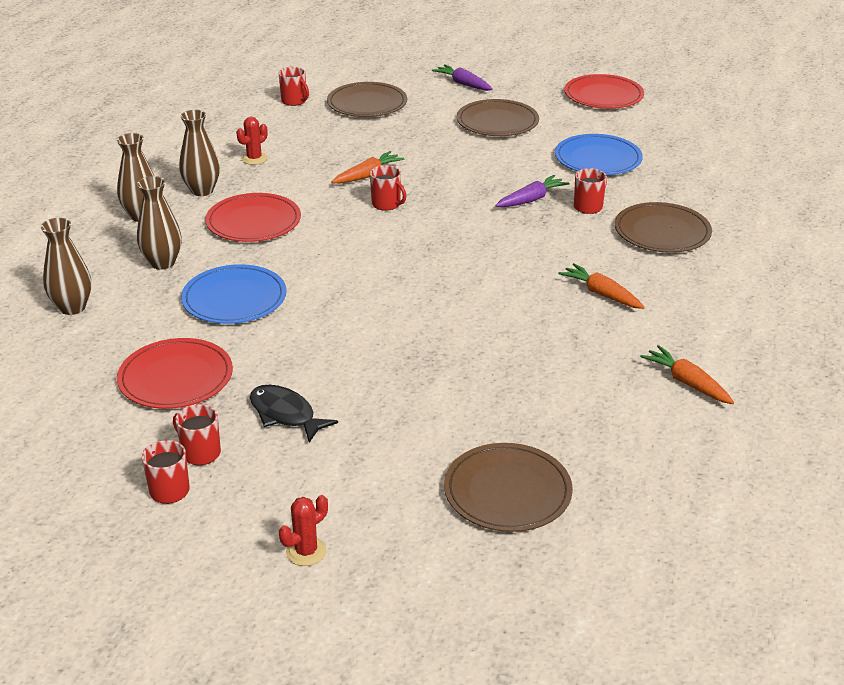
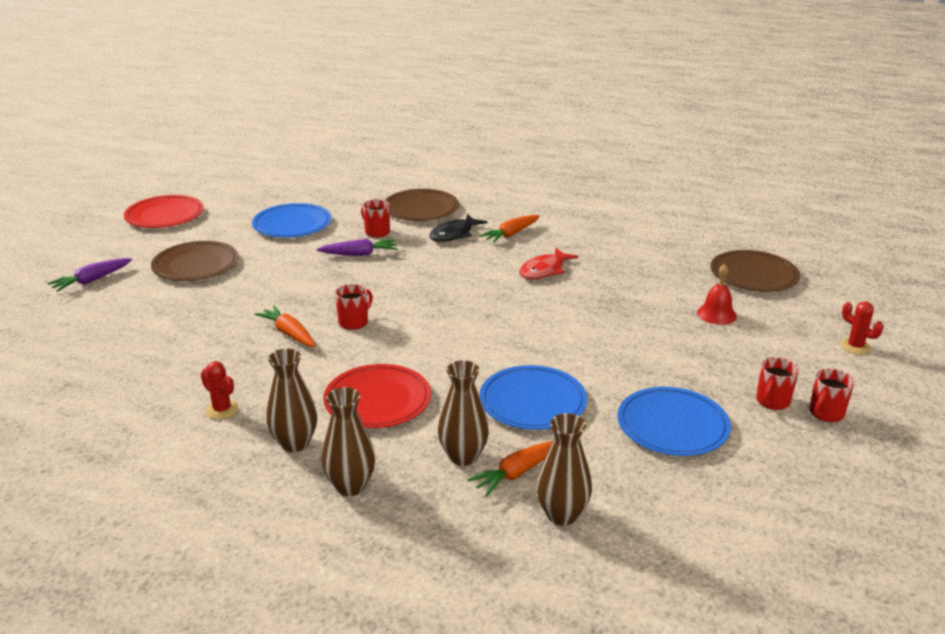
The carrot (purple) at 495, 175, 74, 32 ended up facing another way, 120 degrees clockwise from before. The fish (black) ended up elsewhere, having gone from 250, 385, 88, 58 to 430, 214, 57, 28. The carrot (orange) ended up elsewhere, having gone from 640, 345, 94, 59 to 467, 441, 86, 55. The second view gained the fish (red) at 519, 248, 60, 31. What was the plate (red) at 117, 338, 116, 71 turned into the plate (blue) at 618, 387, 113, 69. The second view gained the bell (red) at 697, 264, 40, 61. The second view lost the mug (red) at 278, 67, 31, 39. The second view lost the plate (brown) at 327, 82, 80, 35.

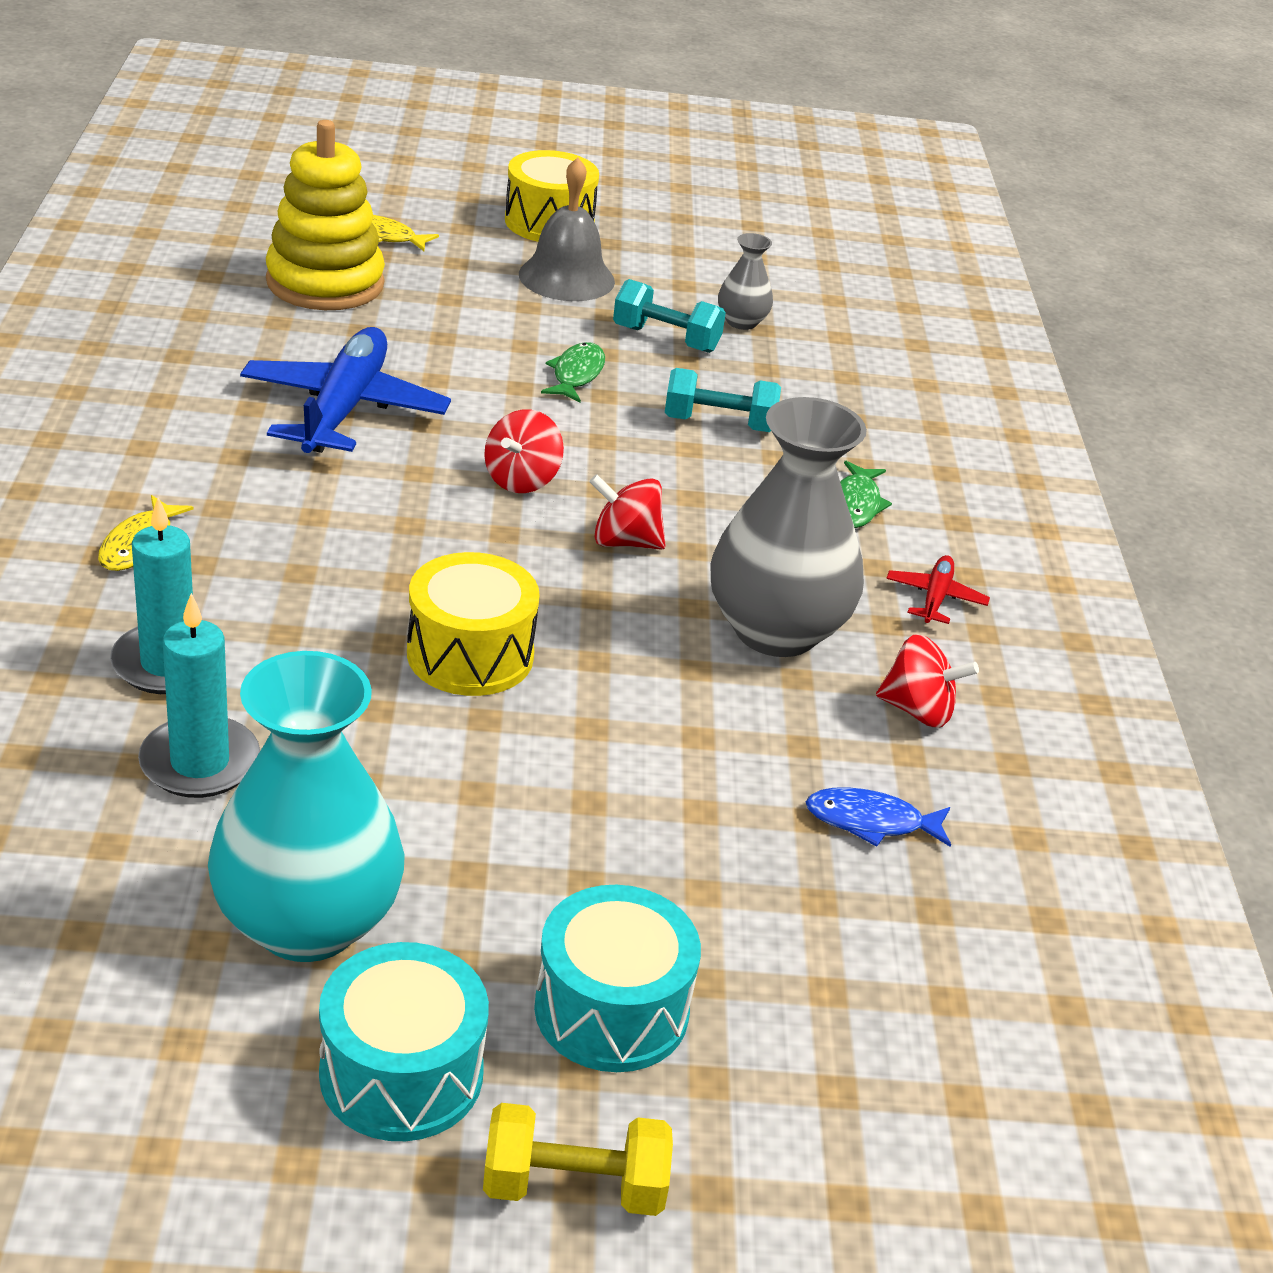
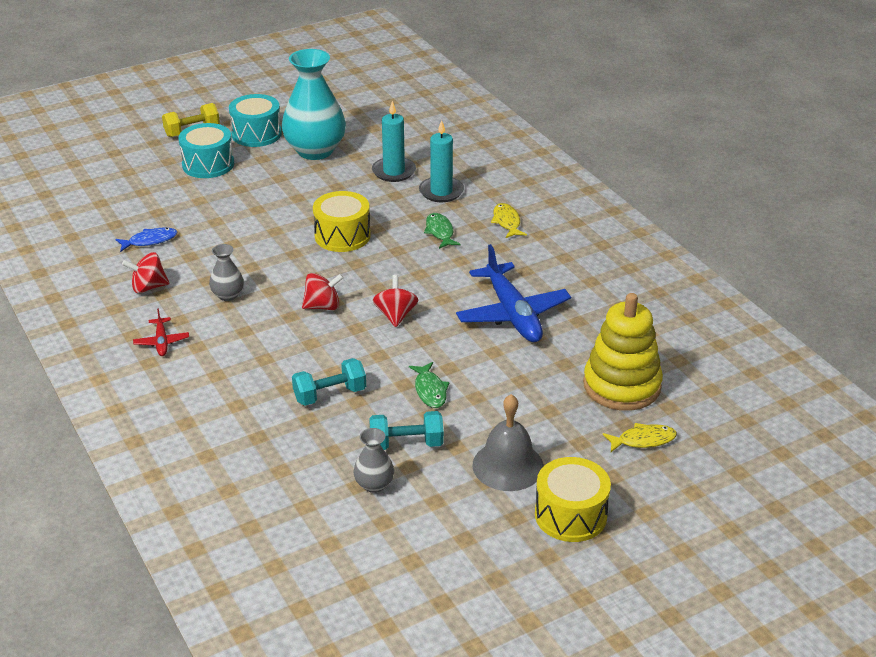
The size of the vase (grey) at 710, 397, 157, 260 changed by a factor of 0.46. The fish (green) ended up elsewhere, having gone from 840, 461, 52, 67 to 424, 213, 37, 36.

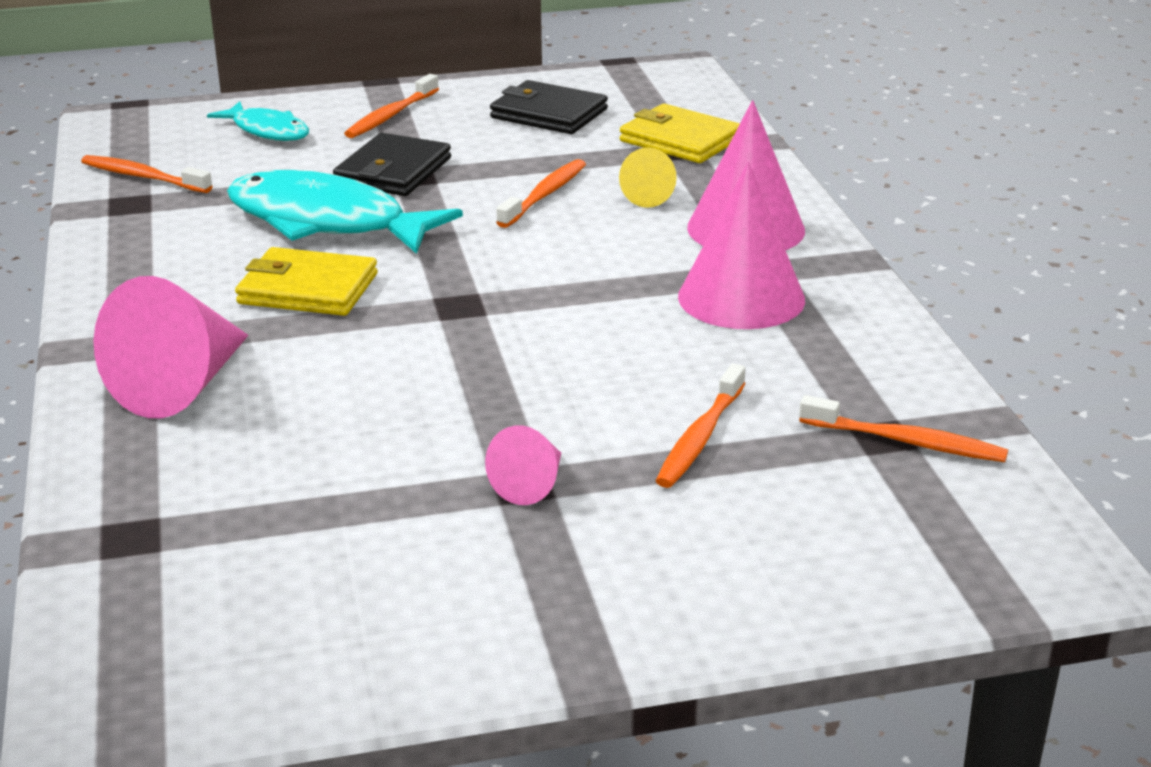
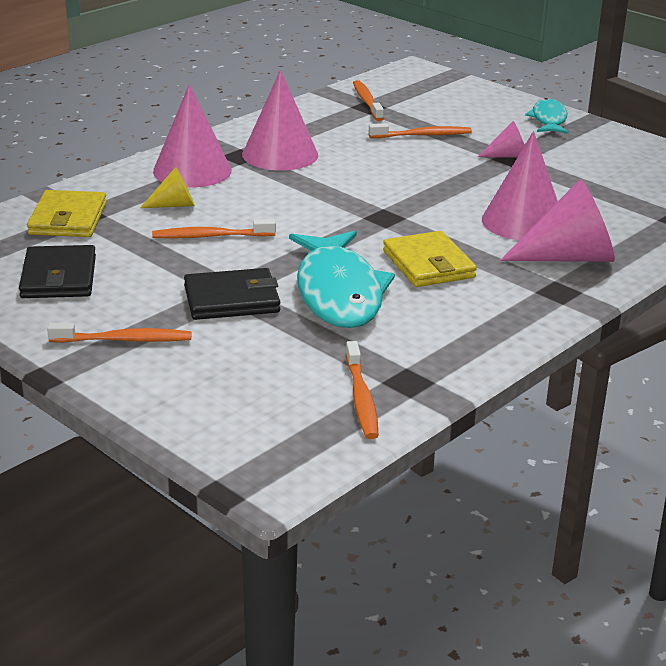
The second view gained the cone (pink) at 482, 131, 76, 110. The fish (turquoise) ended up elsewhere, having gone from 207, 101, 102, 40 to 525, 98, 44, 36.

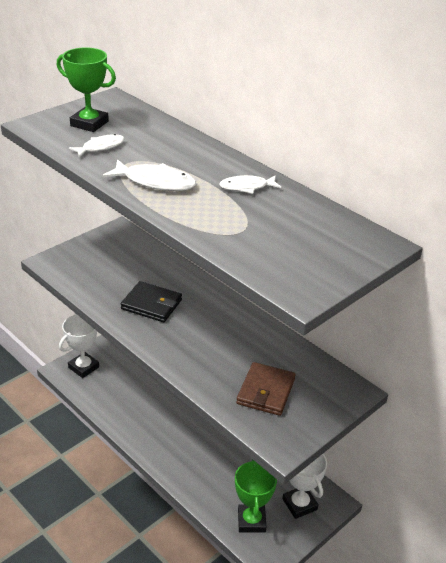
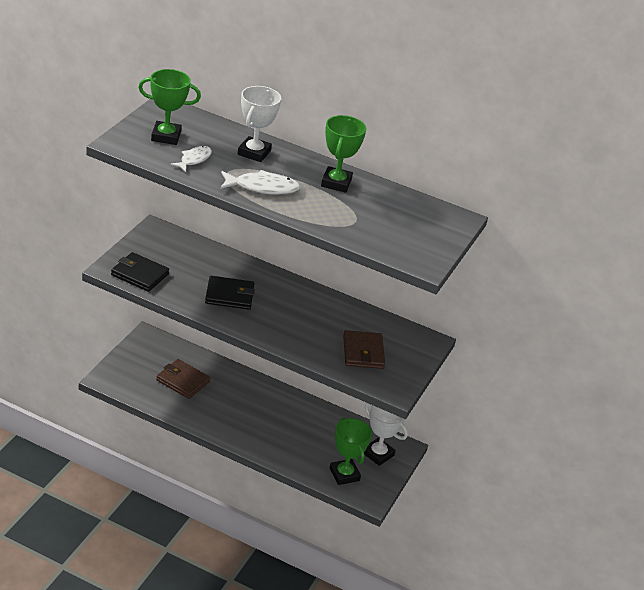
The second view gained the wallet (black) at 111, 252, 58, 40. The second view gained the wallet (brown) at 156, 359, 54, 40. The trophy (white) ended up elsewhere, having gone from 59, 315, 40, 63 to 238, 86, 43, 76. Where the fish (white) stood at 219, 175, 62, 19, the trophy (green) came to stand at 321, 115, 46, 78.

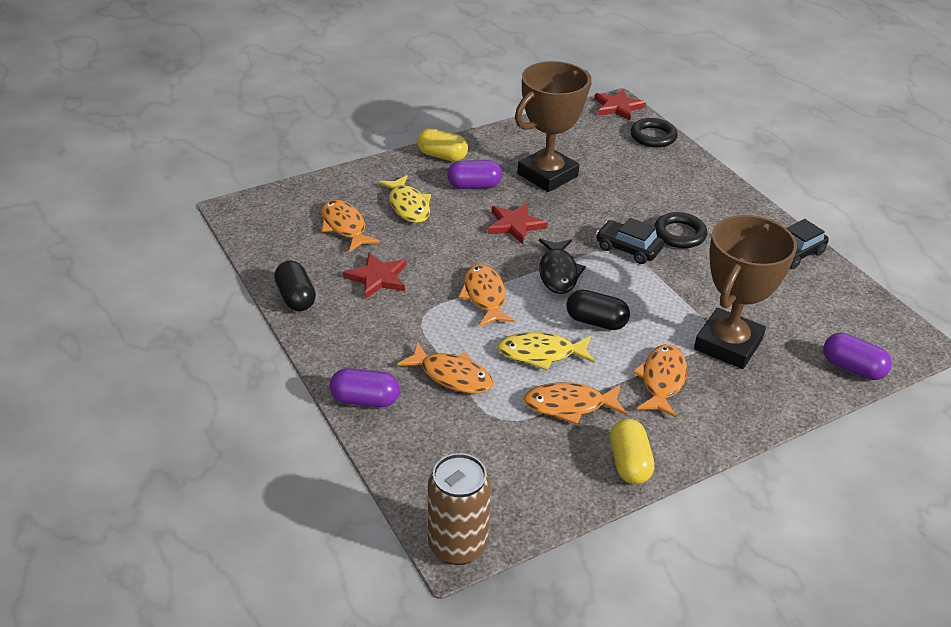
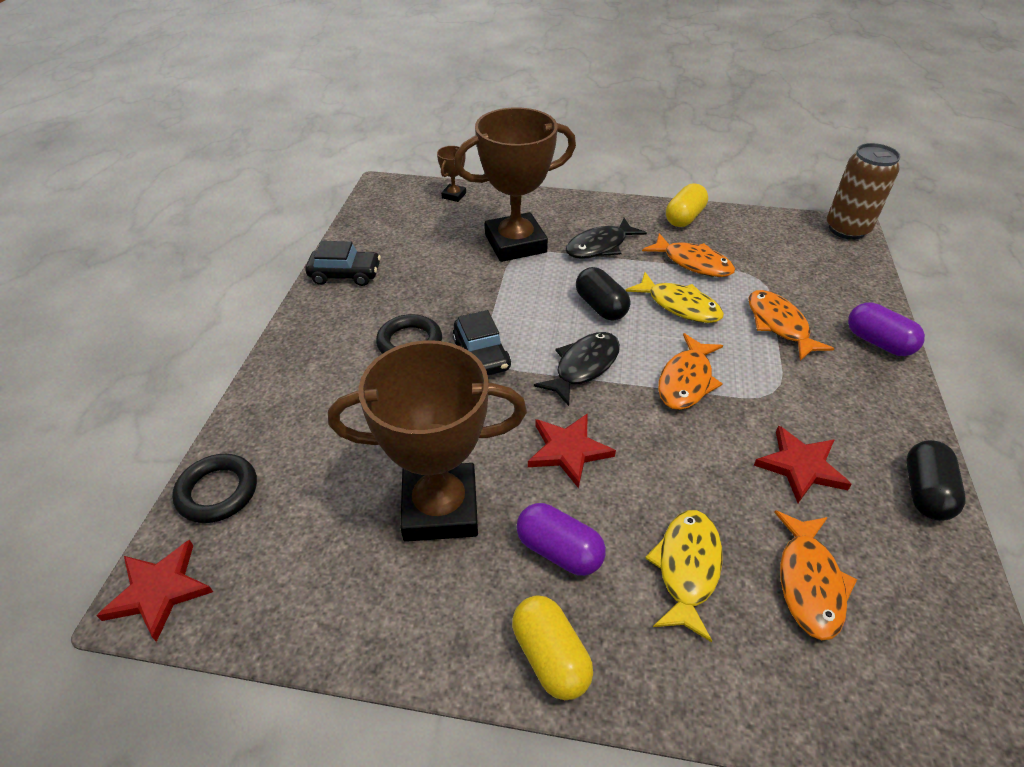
Where the capsule (purple) stood at 823, 333, 69, 47, the trophy (brown) came to stand at 437, 146, 29, 56. What was the fish (orange) at 632, 344, 55, 74 turned into the fish (black) at 566, 218, 81, 41.

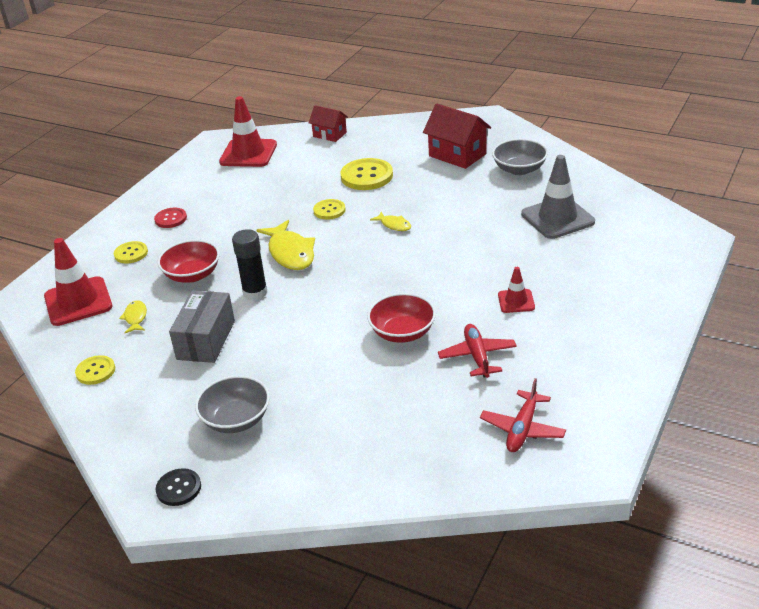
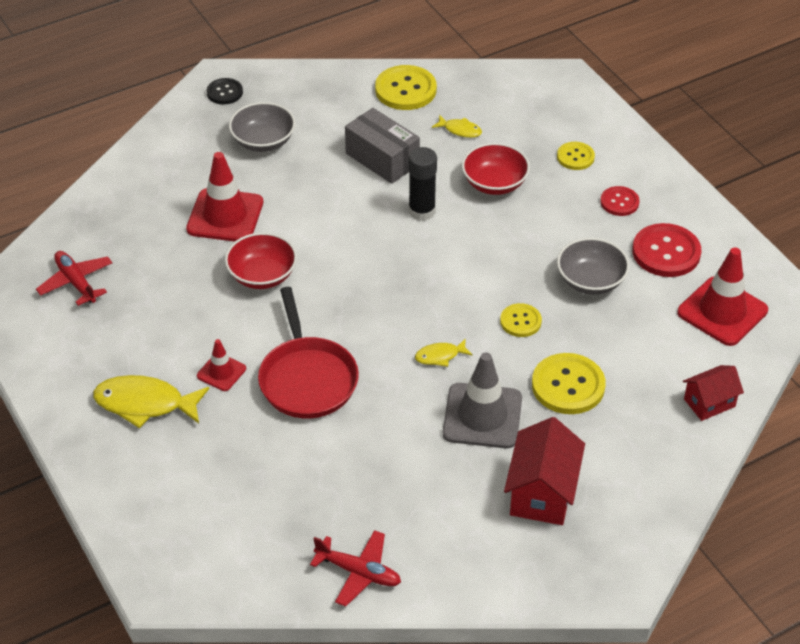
The fish (yellow) ended up elsewhere, having gone from 257, 220, 58, 50 to 93, 375, 116, 53. The traffic cone (red) ended up elsewhere, having gone from 44, 238, 68, 88 to 186, 152, 77, 90. The second view gained the pan (red) at 258, 287, 101, 131. The plane (red) ended up elsewhere, having gone from 438, 324, 79, 54 to 310, 530, 91, 77. The size of the button (yellow) at 75, 355, 40, 30 changed by a factor of 1.71. The traffic cone (grey) ended up elsewhere, having gone from 521, 155, 74, 84 to 443, 352, 79, 97. The house (red) at 423, 103, 68, 66 ended up facing another way, 60 degrees counterclockwise from before. The bowl (grey) ended up elsewhere, having gone from 492, 139, 56, 36 to 557, 238, 73, 57. The second view gained the button (red) at 632, 223, 69, 54.

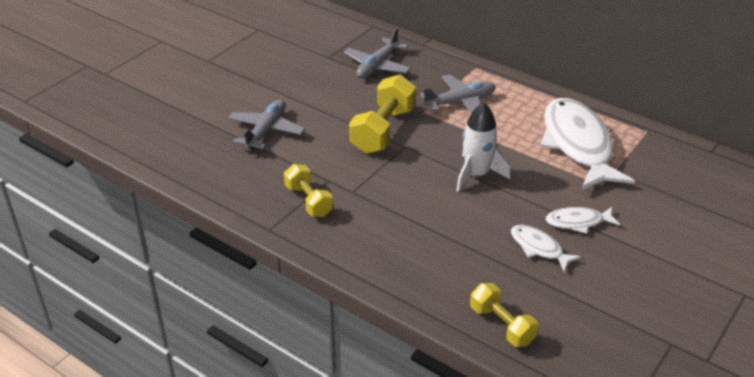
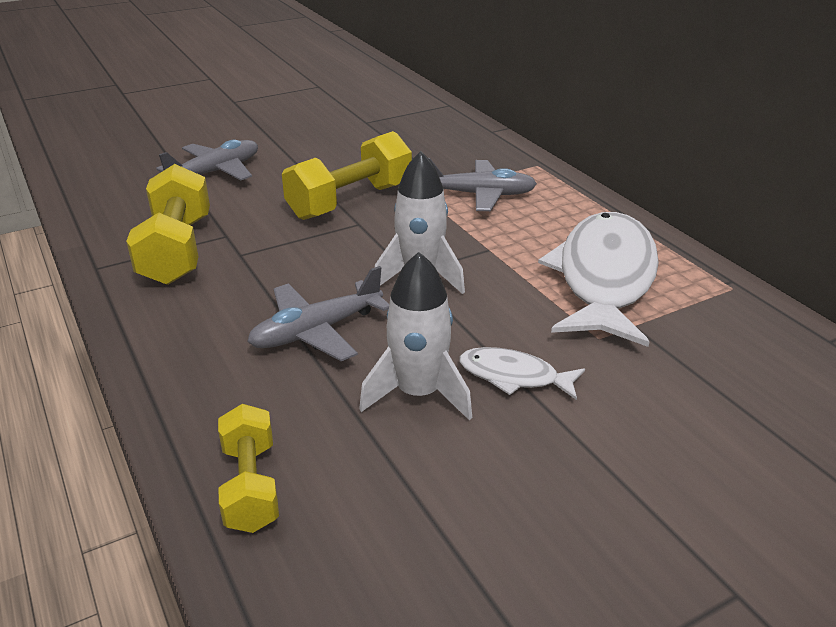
The size of the dumbbell (yellow) at 284, 164, 49, 53 changed by a factor of 1.61. The plane (grey) ended up elsewhere, having gone from 344, 27, 67, 51 to 247, 266, 142, 95. Where the fish (white) stood at 511, 225, 70, 47, the rocket (white) came to stand at 359, 252, 113, 168.

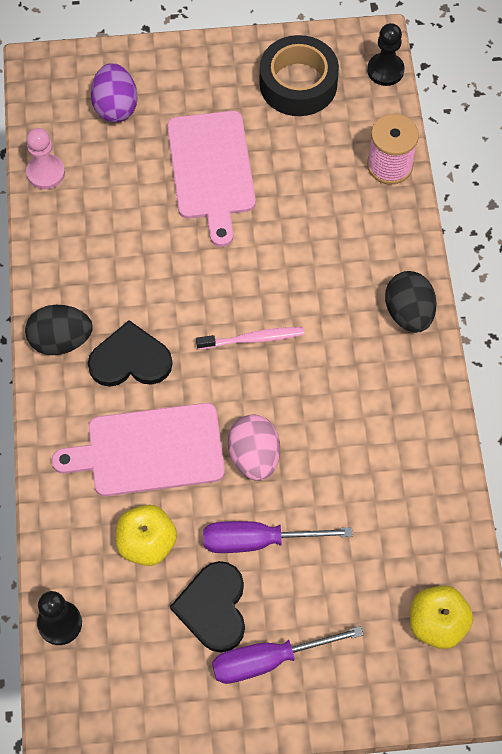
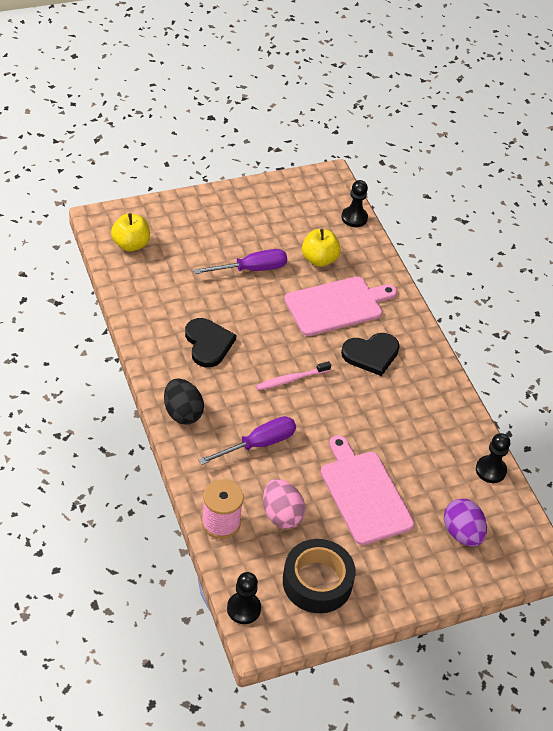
The heart (black) ended up elsewhere, having gone from 170, 561, 75, 91 to 185, 318, 51, 49. The screwdriver (purple) ended up elsewhere, having gone from 212, 626, 151, 58 to 199, 416, 97, 49. The egg (pink) ended up elsewhere, having gone from 228, 415, 52, 66 to 263, 479, 43, 50. What was the pawn (pink) at 26, 128, 39, 61 turned into the pawn (black) at 476, 433, 34, 50. The second view lost the egg (black) at 25, 305, 68, 50.

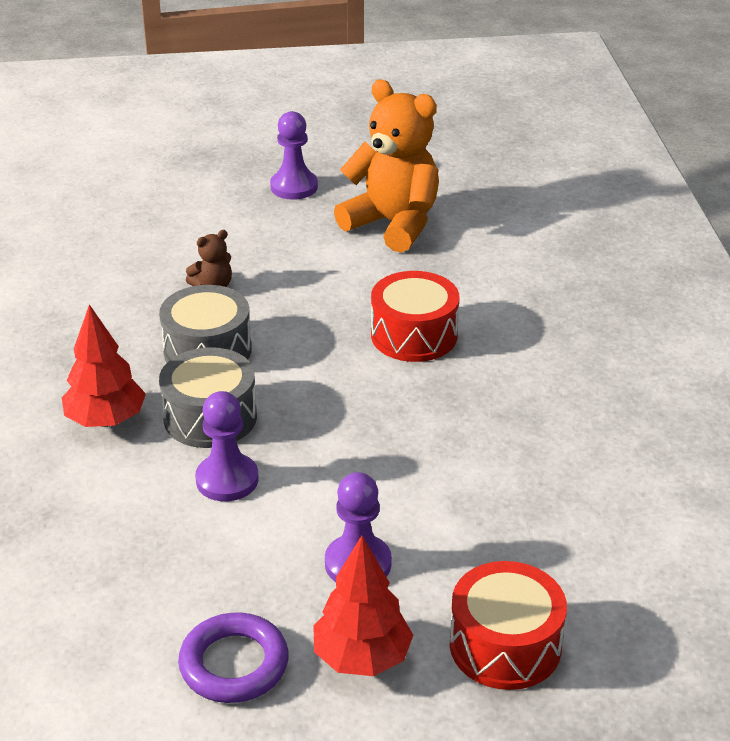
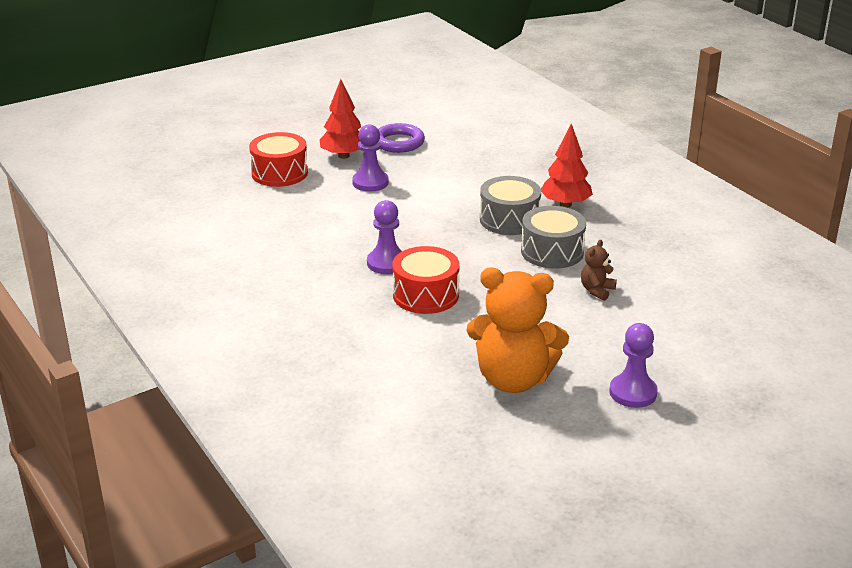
The pawn (purple) ended up elsewhere, having gone from 195, 391, 64, 110 to 367, 200, 35, 74.

